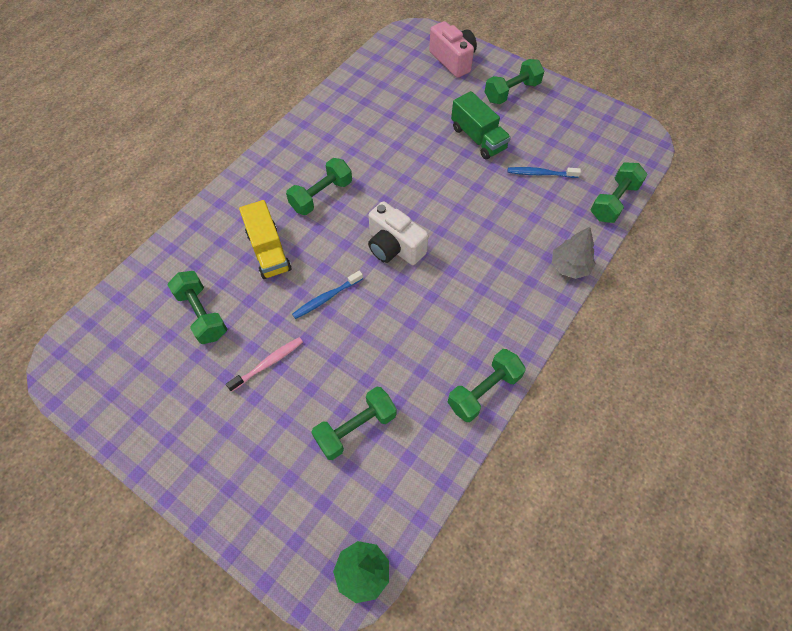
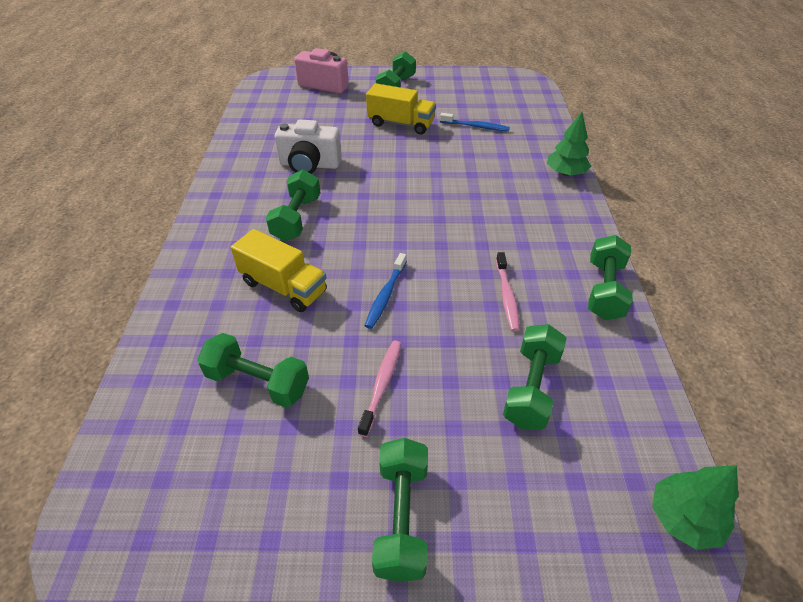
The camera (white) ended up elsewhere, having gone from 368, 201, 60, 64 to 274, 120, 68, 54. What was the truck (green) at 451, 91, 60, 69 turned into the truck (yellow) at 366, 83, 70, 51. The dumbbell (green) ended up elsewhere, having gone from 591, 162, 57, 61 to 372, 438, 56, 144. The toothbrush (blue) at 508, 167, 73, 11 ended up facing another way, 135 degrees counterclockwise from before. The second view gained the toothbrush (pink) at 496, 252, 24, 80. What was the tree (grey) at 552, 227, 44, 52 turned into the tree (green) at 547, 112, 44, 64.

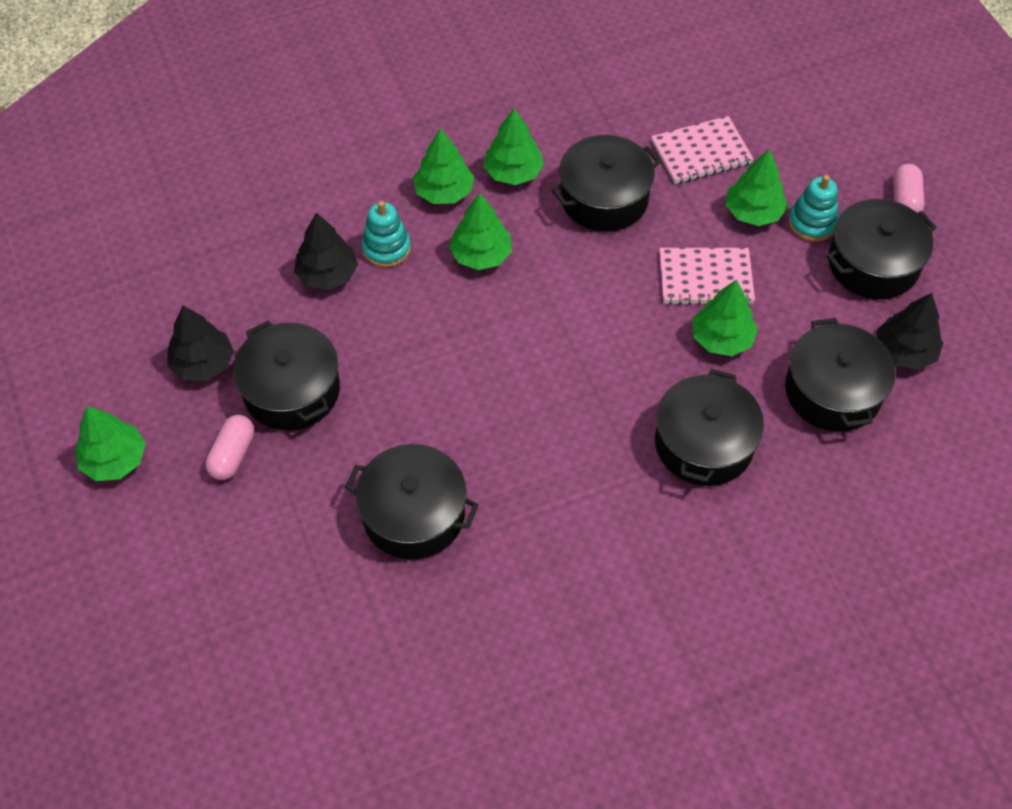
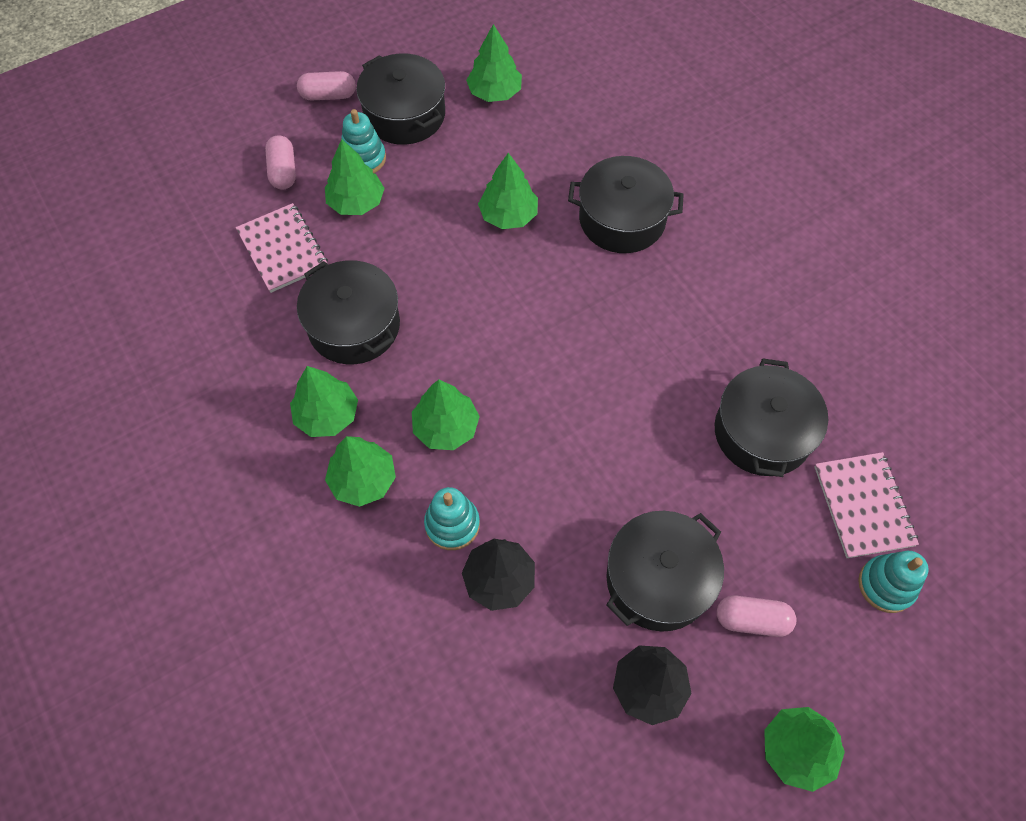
The second view gained the capsule (pink) at 265, 135, 31, 55. What was the tree (black) at 877, 293, 66, 77 turned into the tree (green) at 466, 24, 56, 78. The notebook (pink) ended up elsewhere, having gone from 659, 248, 96, 57 to 814, 452, 105, 106. The second view gained the stacking toy (turquoise) at 858, 551, 71, 62. The second view lost the pot (black) at 785, 318, 111, 114.

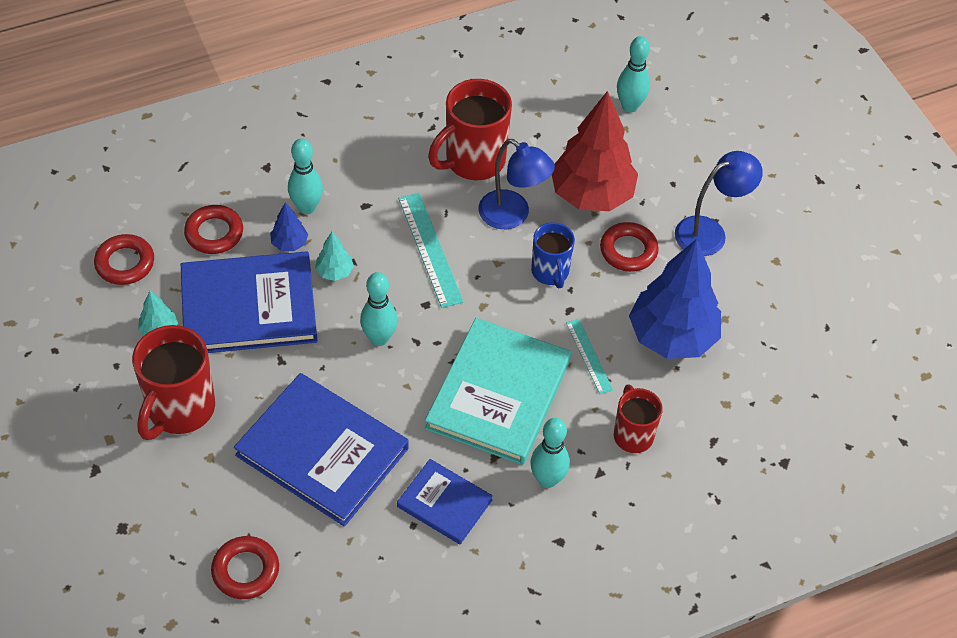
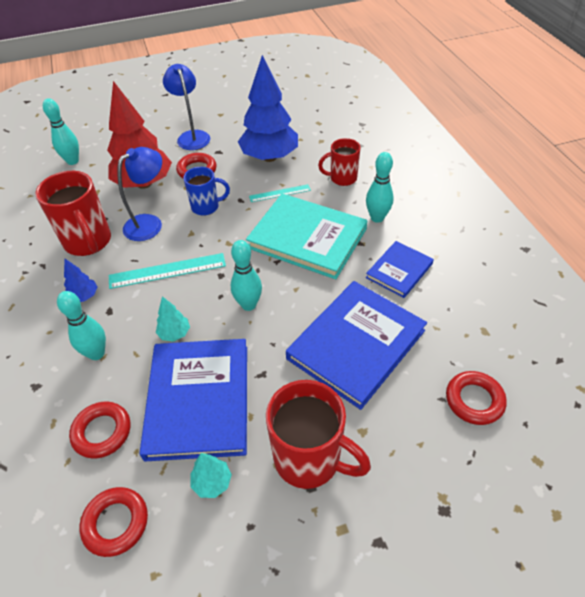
The tree (blue) ended up elsewhere, having gone from 270, 202, 38, 49 to 64, 259, 33, 43.

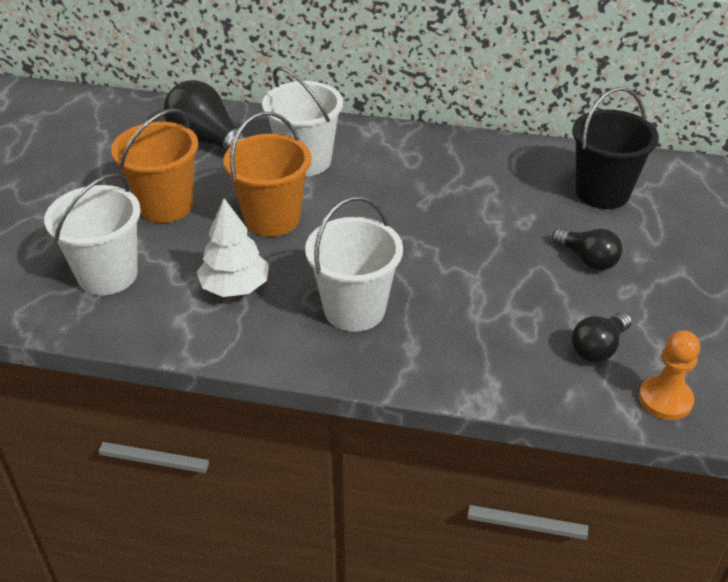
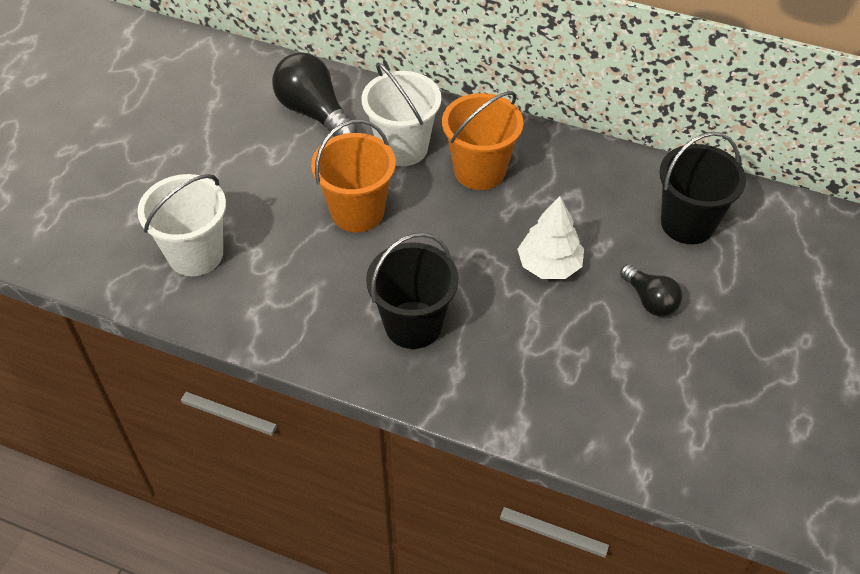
What was the bucket (white) at 305, 196, 98, 136 turned into the bucket (black) at 366, 232, 92, 117. The bucket (orange) ended up elsewhere, having gone from 111, 108, 87, 115 to 442, 91, 82, 99. The tree (white) ended up elsewhere, having gone from 197, 198, 72, 99 to 517, 196, 67, 83. The second view lost the light bulb (black) at 572, 312, 60, 50. The second view lost the pawn (orange) at 639, 330, 61, 90.

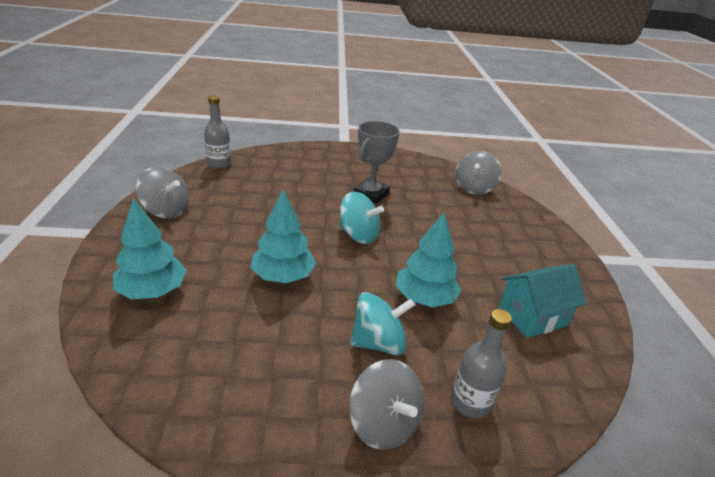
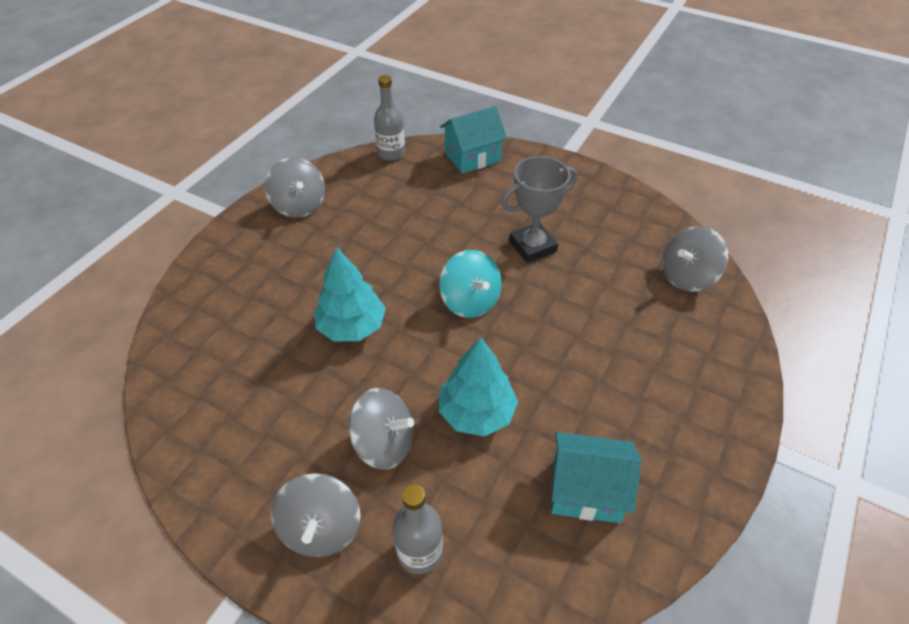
What was the spinning top (turquoise) at 350, 292, 65, 63 turned into the spinning top (grey) at 349, 388, 65, 82. The second view gained the house (turquoise) at 440, 106, 67, 68. The second view lost the tree (turquoise) at 113, 198, 74, 101.

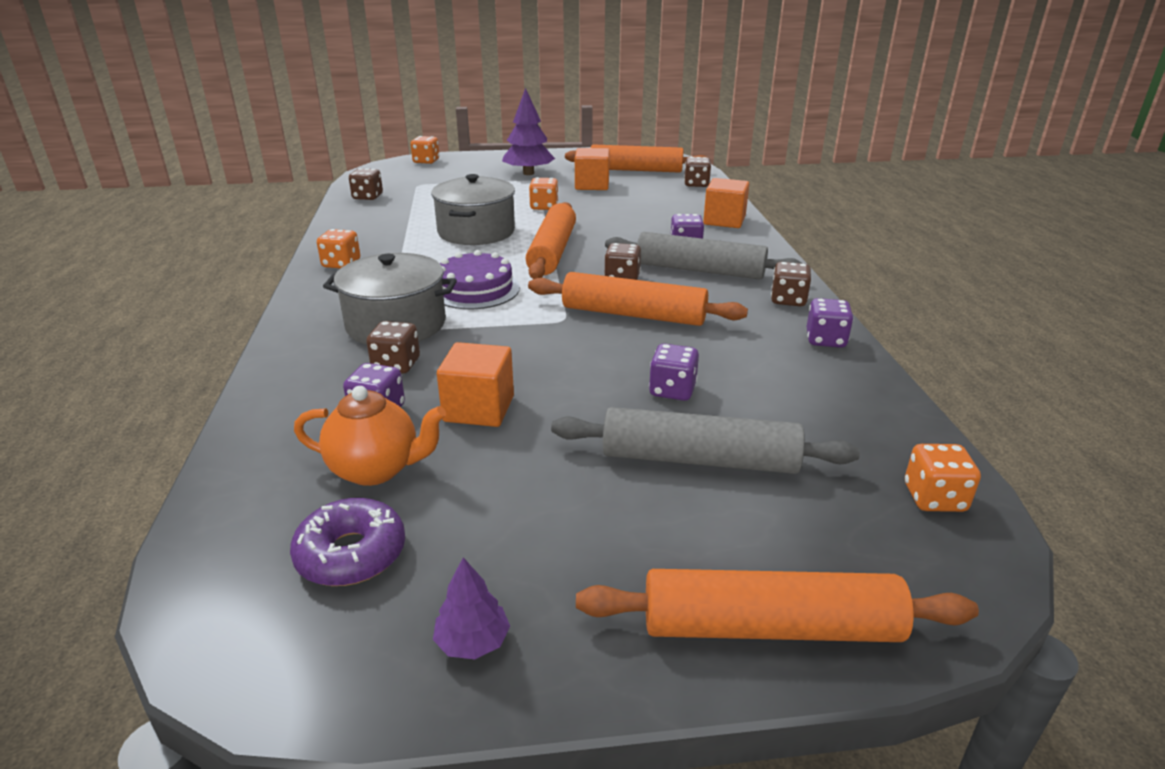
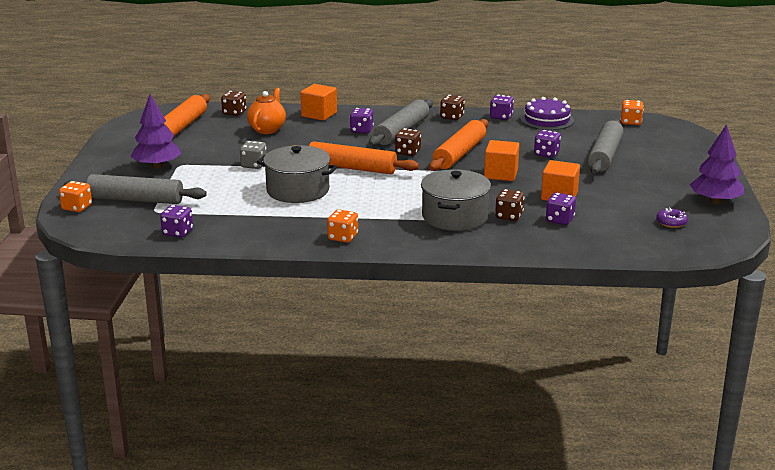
The second view gained the rolling pin (grey) at 64, 174, 143, 30. What was the dice (brown) at 349, 168, 34, 32 turned into the dice (purple) at 160, 205, 33, 33. What was the dice (orange) at 529, 177, 30, 33 turned into the dice (grey) at 240, 141, 27, 28. The teapot (orange) ended up elsewhere, having gone from 294, 386, 152, 100 to 247, 88, 39, 46. The cube (orange) ended up elsewhere, having gone from 575, 148, 35, 42 to 484, 140, 35, 41. The cake (purple) ended up elsewhere, having gone from 440, 250, 80, 59 to 520, 97, 54, 33. The size of the donut (purple) at 290, 498, 115, 88 changed by a factor of 0.64. The size of the tree (purple) at 433, 557, 77, 102 changed by a factor of 1.90. The second view lost the rolling pin (orange) at 576, 569, 403, 73.

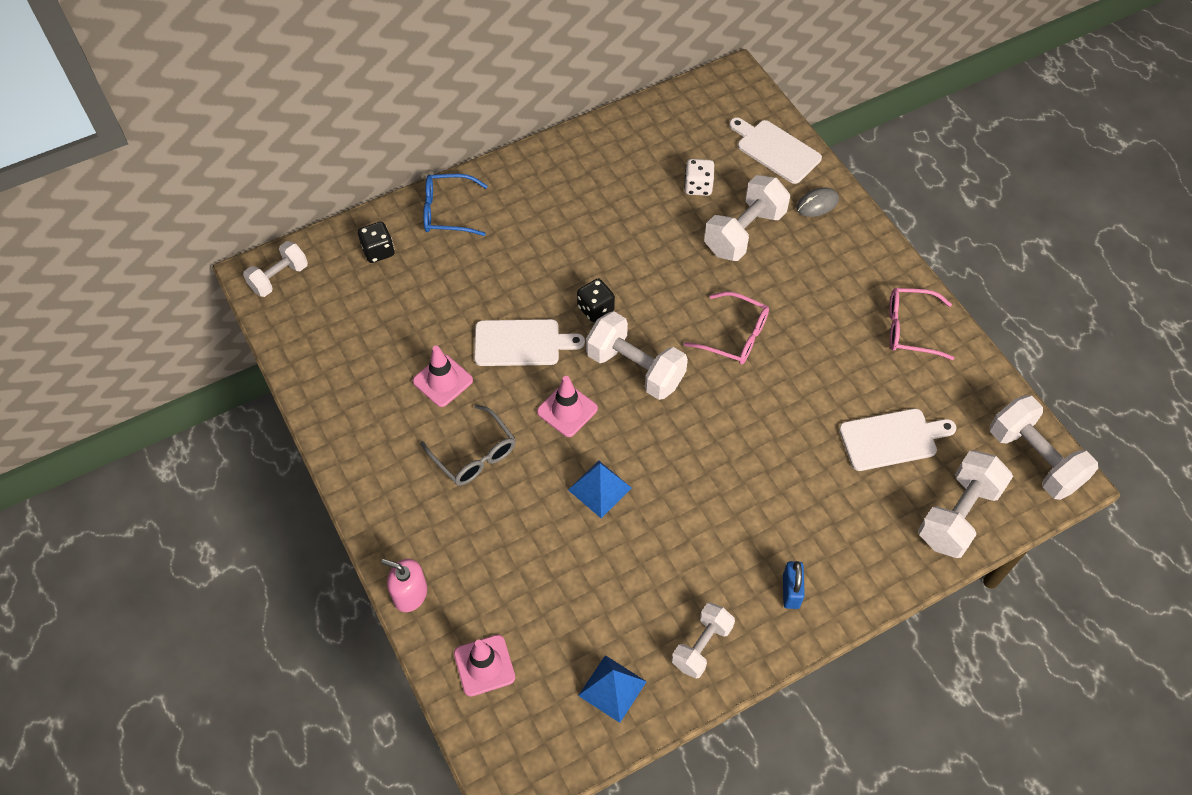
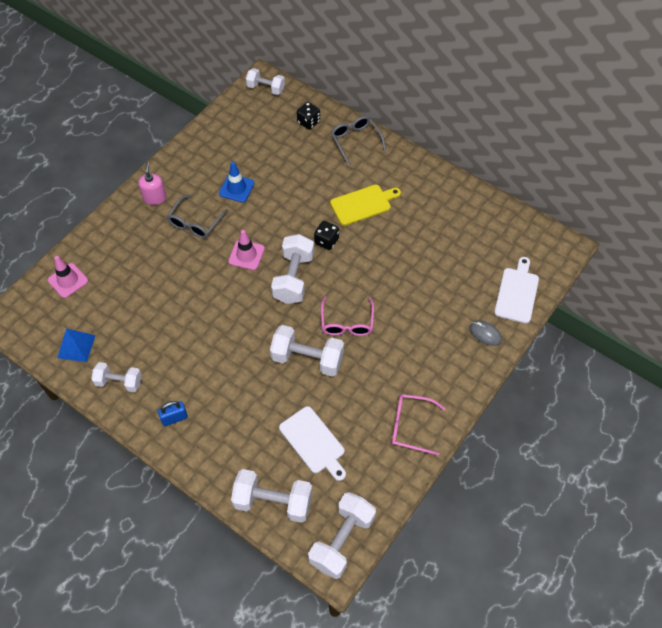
The soap dispenser (pink) ended up elsewhere, having gone from 381, 559, 46, 53 to 138, 162, 28, 43. What was the traffic cone (pink) at 413, 346, 60, 61 turned into the traffic cone (blue) at 219, 162, 35, 40. The dumbbell (white) ended up elsewhere, having gone from 704, 175, 86, 86 to 270, 325, 74, 52. The second view gained the cutting board (yellow) at 330, 185, 71, 41. What was the glasses (blue) at 423, 174, 65, 62 turned into the glasses (grey) at 331, 116, 55, 49. The glasses (pink) at 889, 288, 65, 72 ended up facing another way, 60 degrees counterclockwise from before. The second view lost the cutting board (white) at 474, 319, 111, 47. The second view lost the pyramid (blue) at 568, 461, 64, 57. The second view lost the dice (white) at 684, 159, 30, 37.

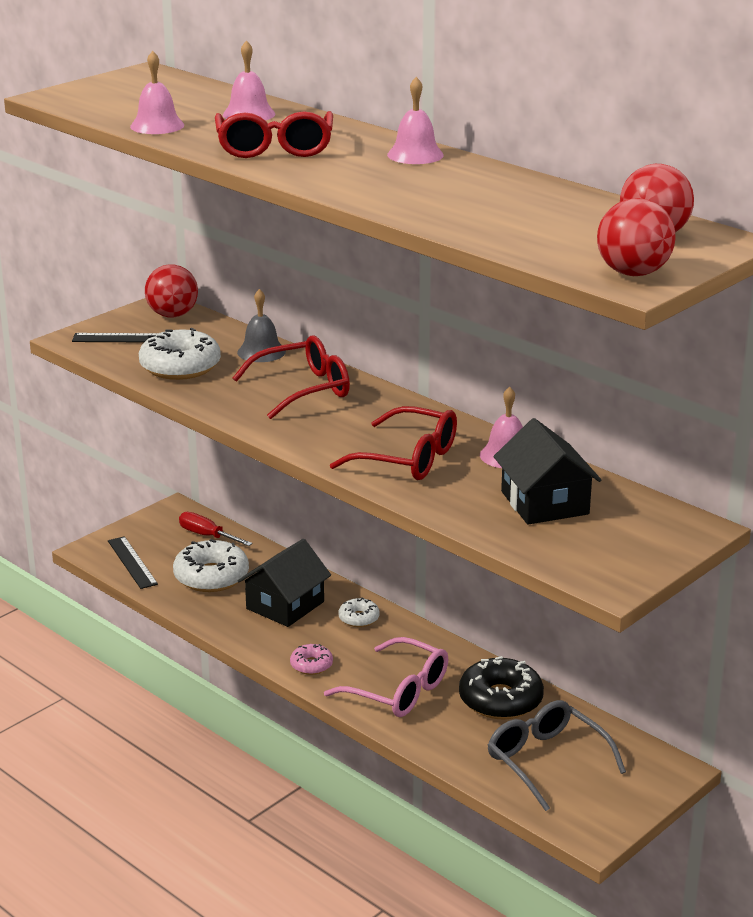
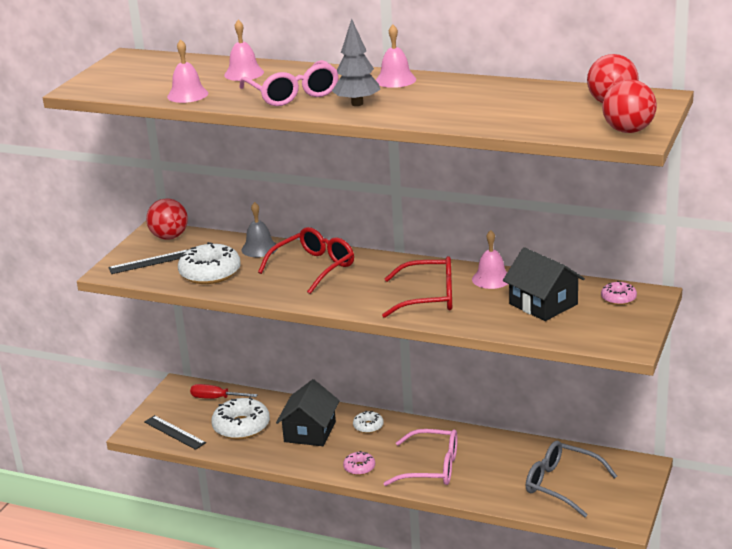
What was the glasses (red) at 215, 111, 118, 47 turned into the glasses (pink) at 239, 60, 100, 46. The second view gained the tree (grey) at 332, 19, 48, 87. The second view gained the donut (pink) at 601, 281, 36, 24. The second view lost the donut (black) at 459, 656, 85, 64.

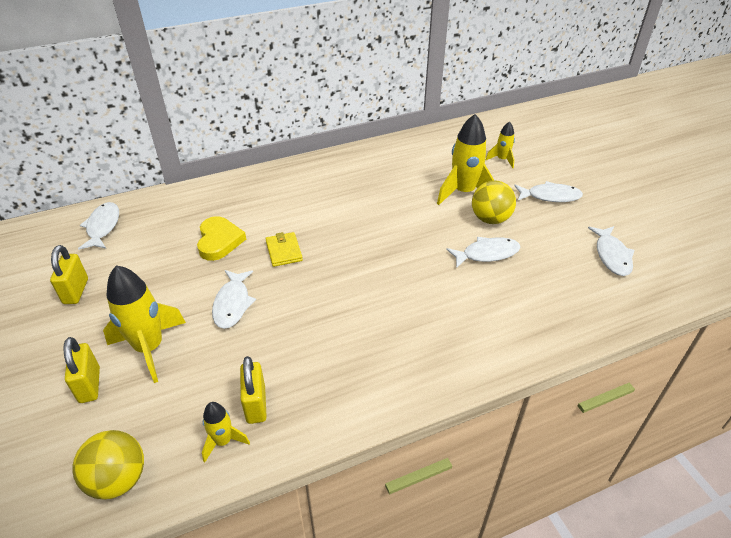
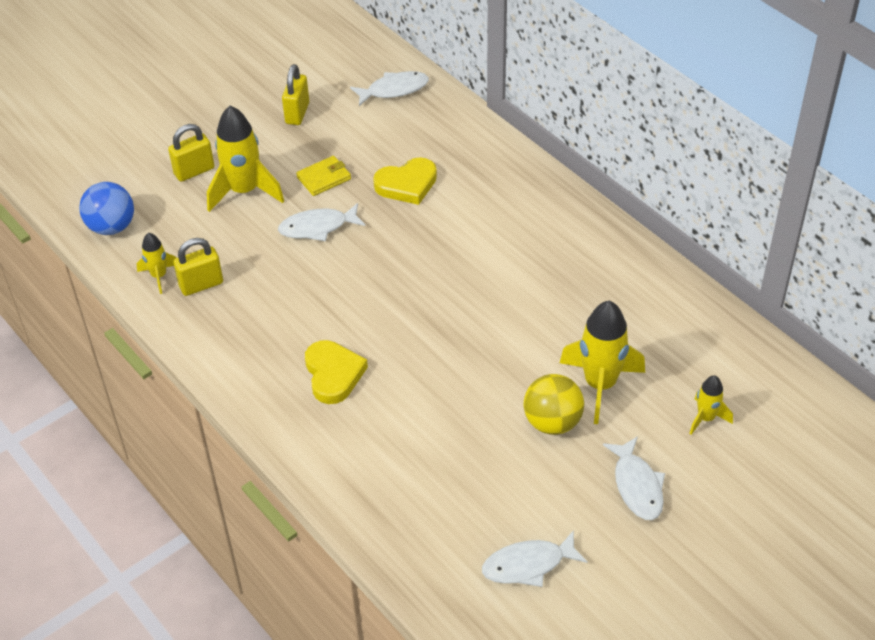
What was the ball (yellow) at 72, 430, 72, 70 turned into the ball (blue) at 79, 182, 55, 53. The padlock (yellow) at 50, 245, 38, 59 ended up facing another way, 60 degrees counterclockwise from before. The wallet (yellow) ended up elsewhere, having gone from 266, 232, 37, 35 to 296, 156, 55, 40. The second view gained the heart (yellow) at 305, 340, 63, 64. The second view lost the fish (white) at 446, 237, 75, 31.

